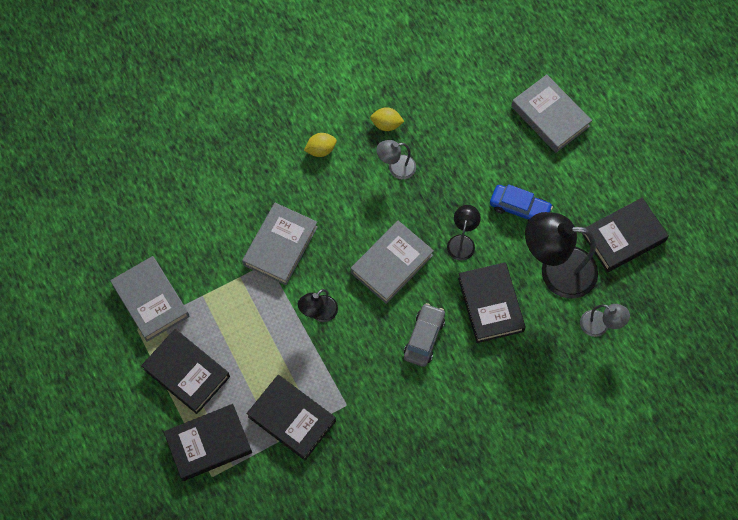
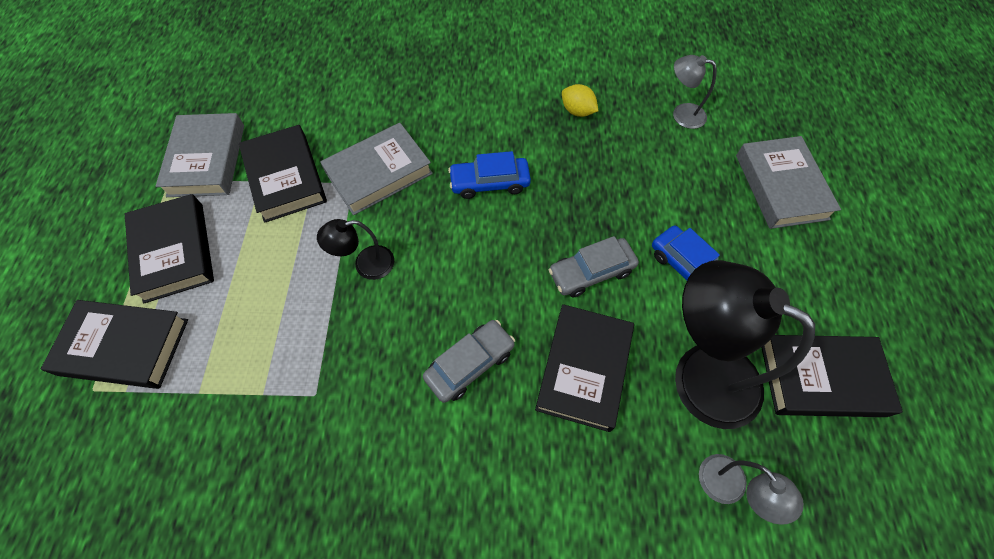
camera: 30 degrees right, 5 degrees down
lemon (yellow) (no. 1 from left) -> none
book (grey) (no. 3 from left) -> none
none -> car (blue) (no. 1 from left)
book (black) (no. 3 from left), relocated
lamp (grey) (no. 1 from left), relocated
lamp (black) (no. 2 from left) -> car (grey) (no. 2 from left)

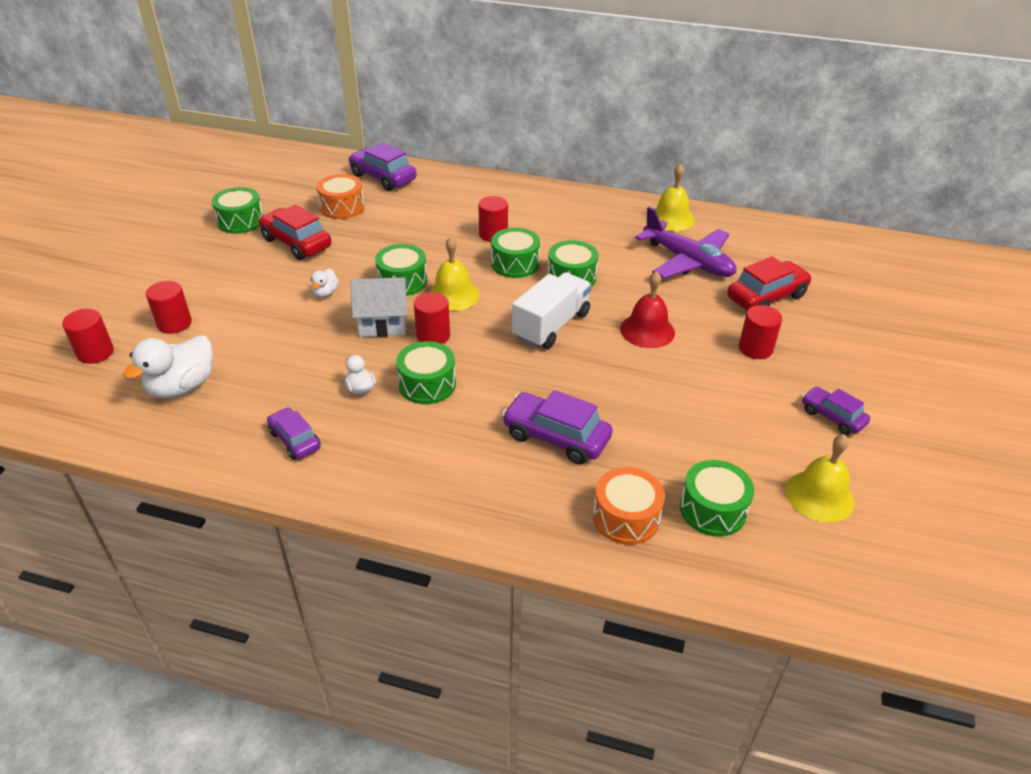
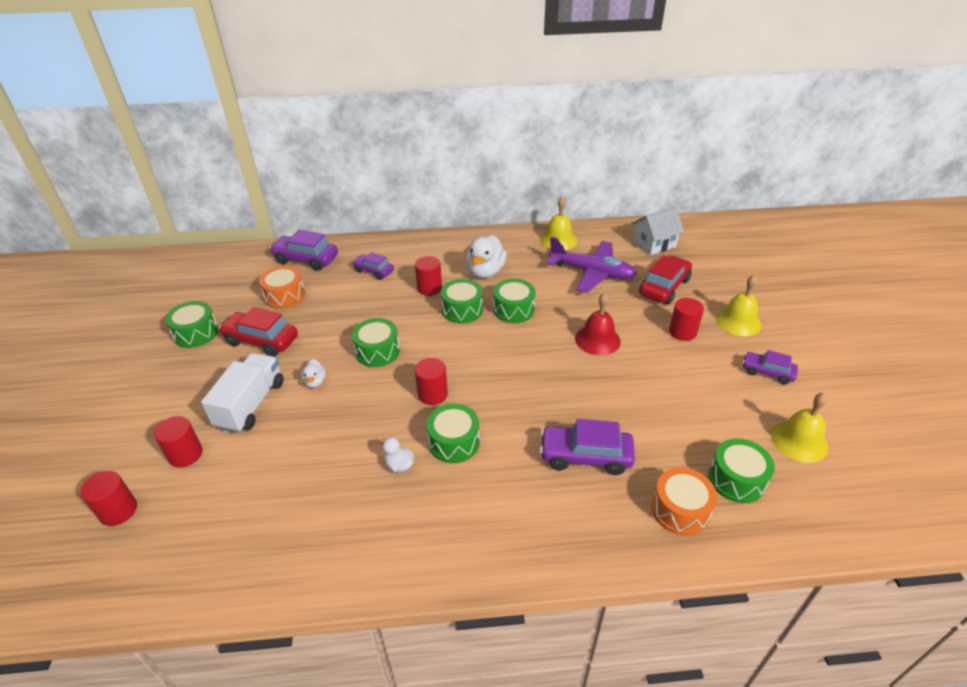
camera: 20 degrees left, 0 degrees up
duck (white) (no. 1 from left in the first image) -> duck (white) (no. 3 from left), relocated
car (purple) (no. 1 from left in the first image) -> car (purple) (no. 2 from left), relocated
house (white), relocated
bell (yellow) (no. 1 from left in the first image) -> bell (yellow) (no. 2 from left), relocated
truck (white), relocated

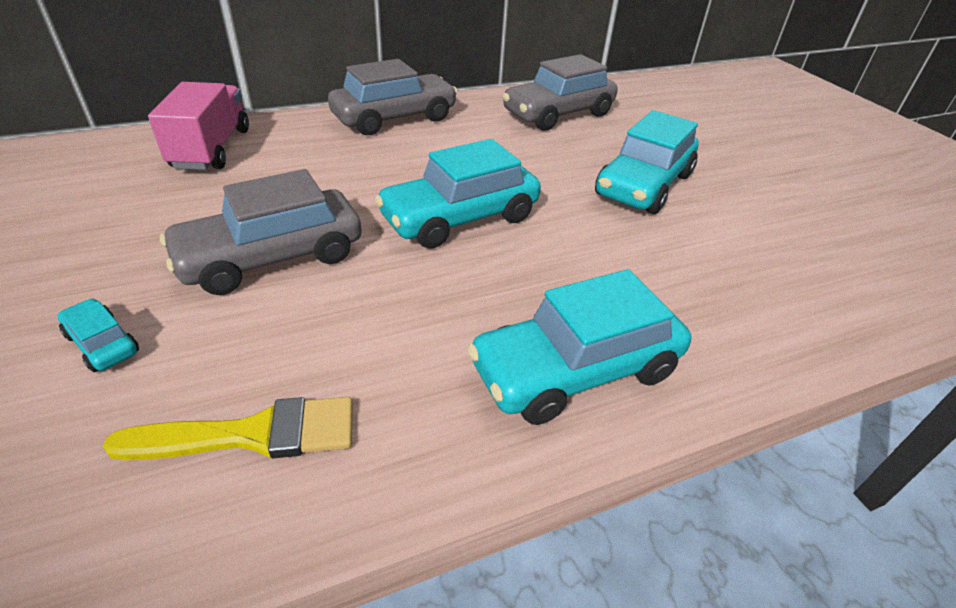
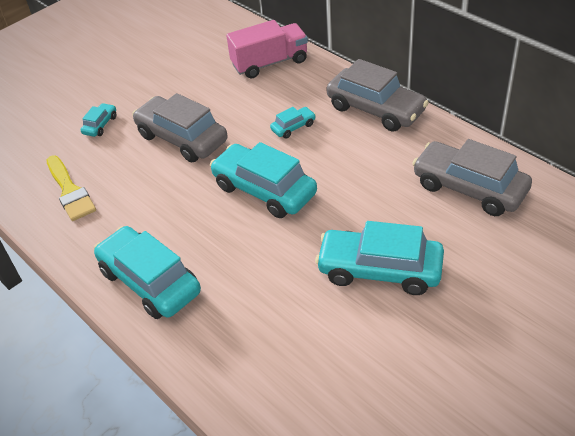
camera: 75 degrees right, 5 degrees up
none -> car (turquoise) (no. 4 from left)

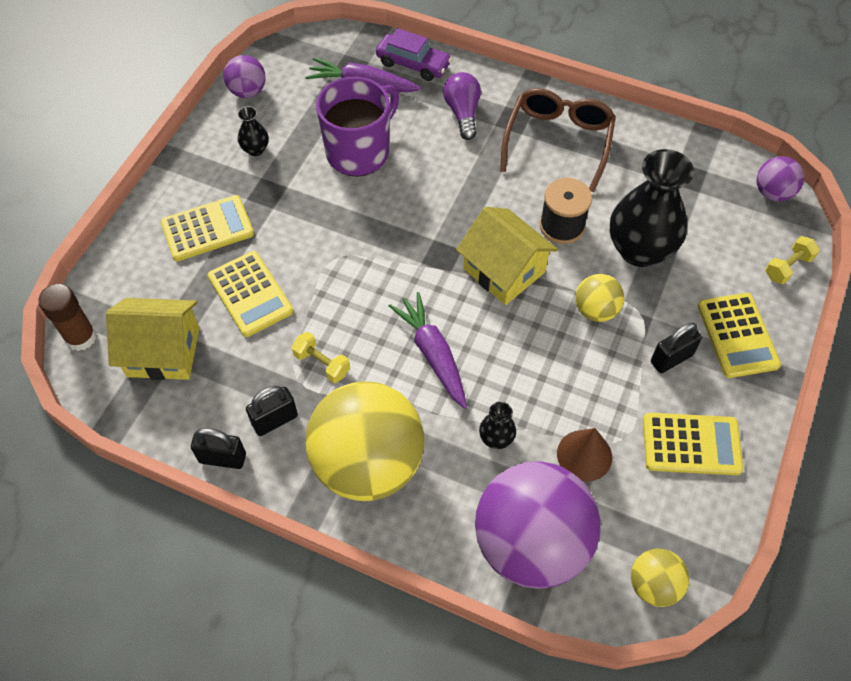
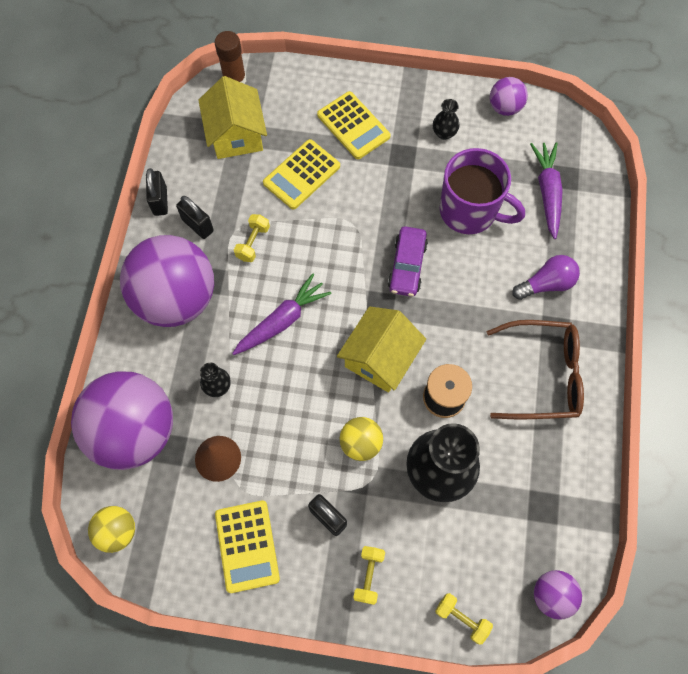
camera: 75 degrees right, 10 degrees up
car (purple), relocated
calculator (yellow) (no. 4 from left) -> dumbbell (yellow) (no. 2 from left)
ball (yellow) (no. 1 from left) -> ball (purple) (no. 2 from left)

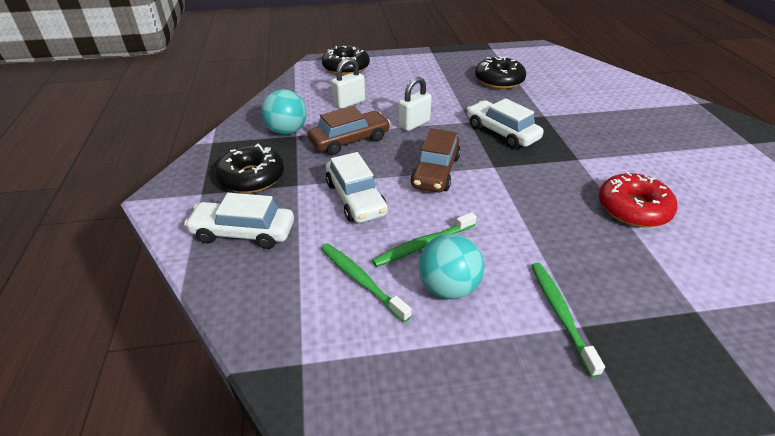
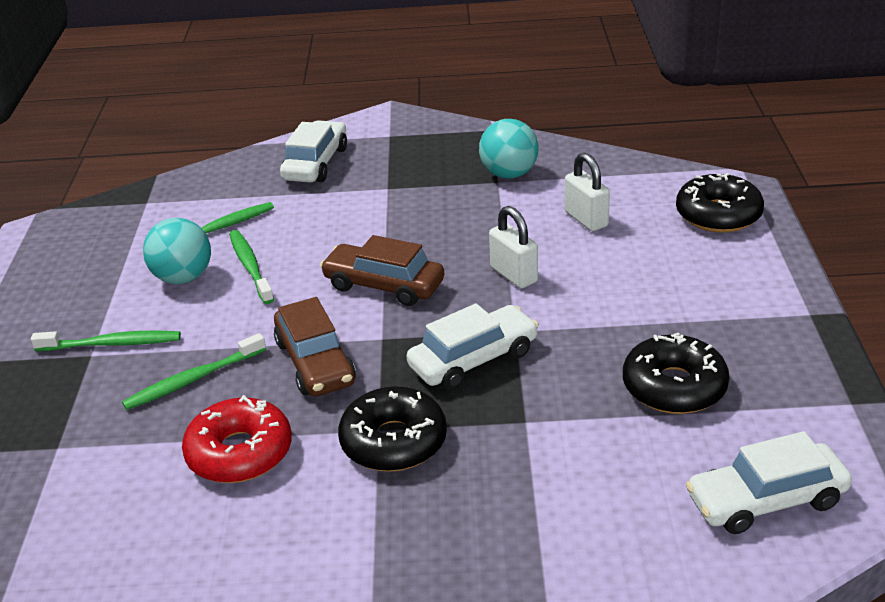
camera: 100 degrees right, 5 degrees down
none -> toothbrush (green) (no. 2 from left)
donut (black) (no. 1 from left), relocated
car (brown) (no. 1 from left), relocated
car (white) (no. 2 from left in the first image) -> car (white) (no. 3 from left), relocated

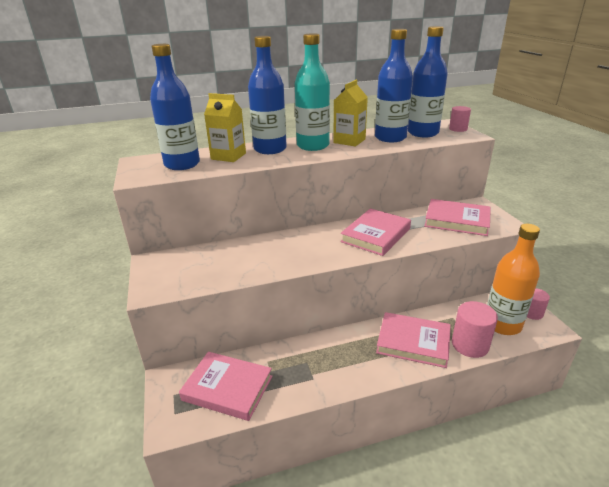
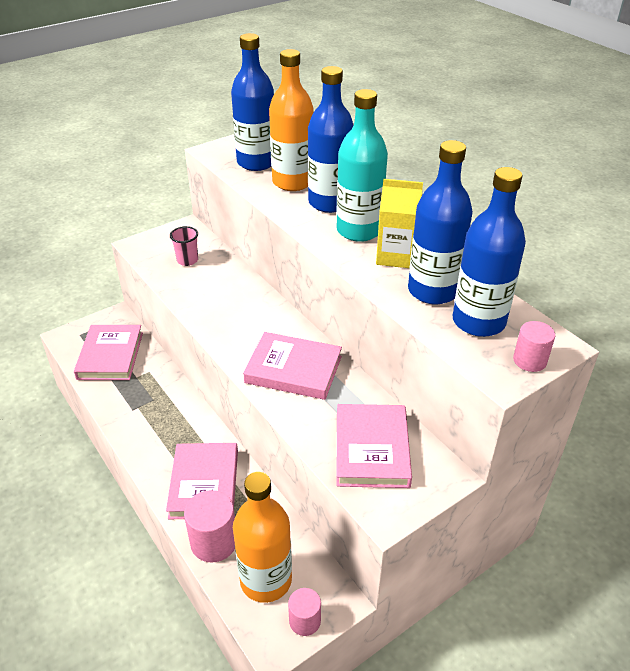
camera: 70 degrees right, 10 degrees up
none -> cup (pink)
carton (yellow) (no. 1 from left) -> bottle (orange) (no. 2 from left)

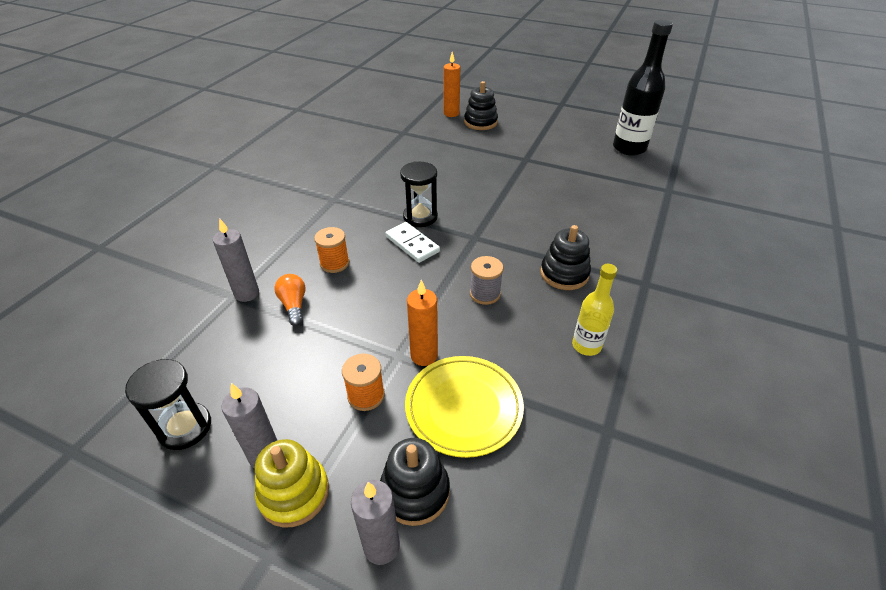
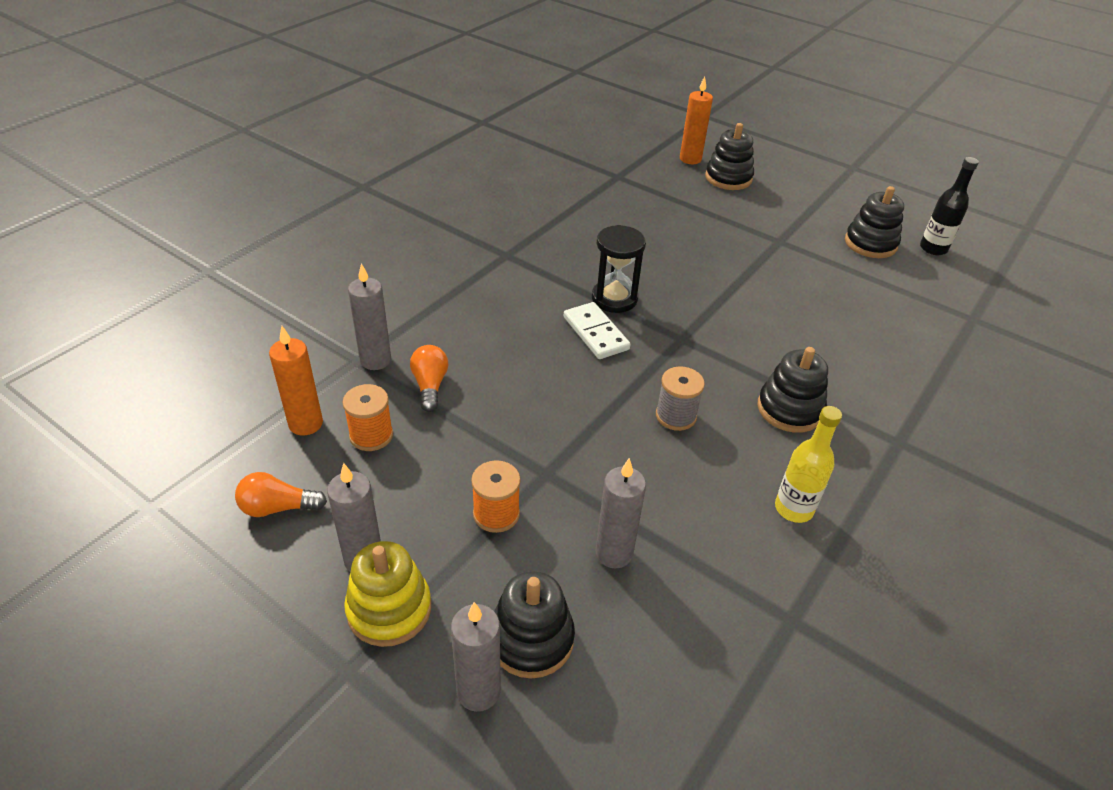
camera: 10 degrees right, 0 degrees up
none -> stacking toy (black) (no. 4 from left)
spool (orange) (no. 1 from left), relocated
candle (orange) (no. 1 from left), relocated
hourglass (black) (no. 1 from left) -> light bulb (orange) (no. 1 from left)
plate (yellow) -> candle (grey) (no. 4 from left)
bottle (black), x0.57

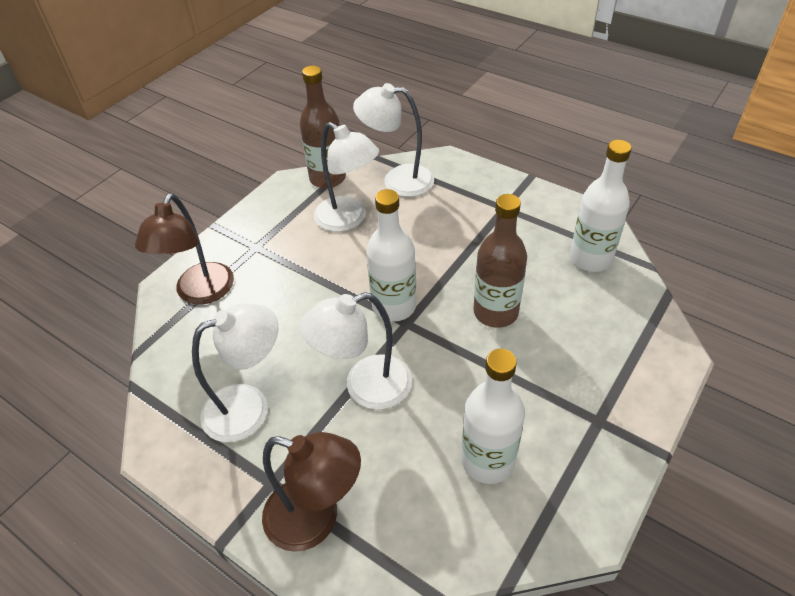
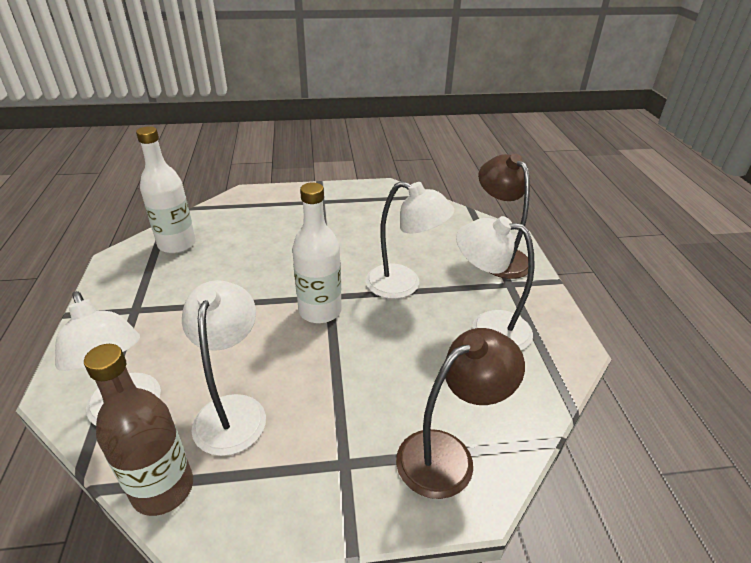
camera: 135 degrees left, 10 degrees down
bottle (white) (no. 2 from left) -> none
bottle (brown) (no. 2 from left) -> none

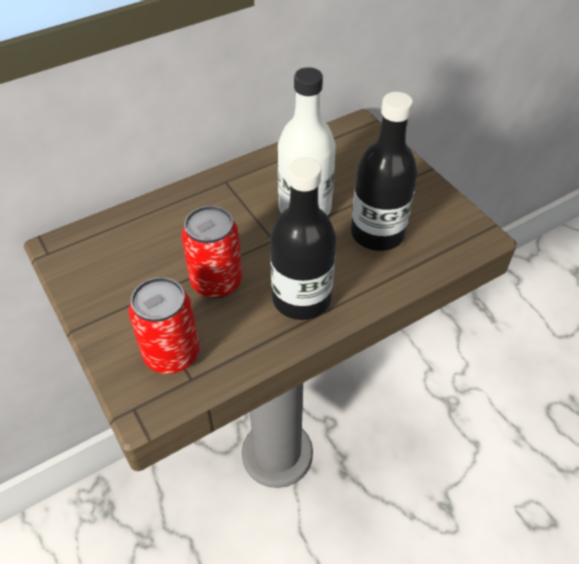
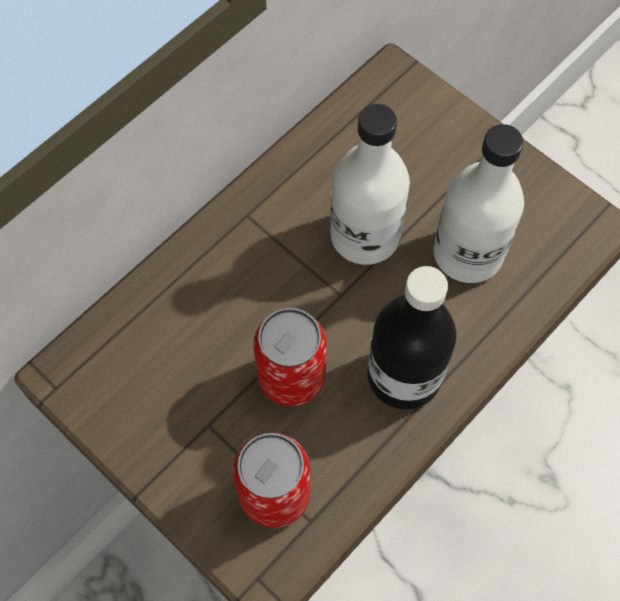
camera: 15 degrees left, 15 degrees up
bottle (black) (no. 2 from left) -> bottle (white) (no. 2 from left)

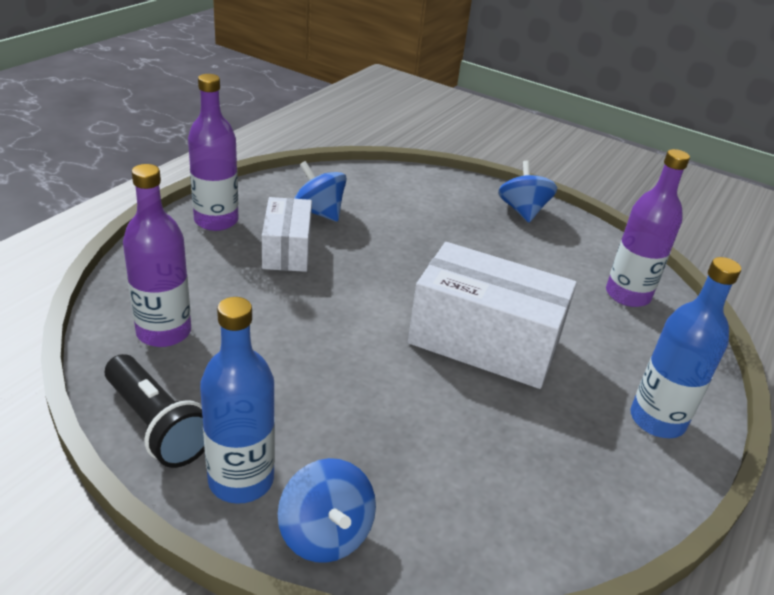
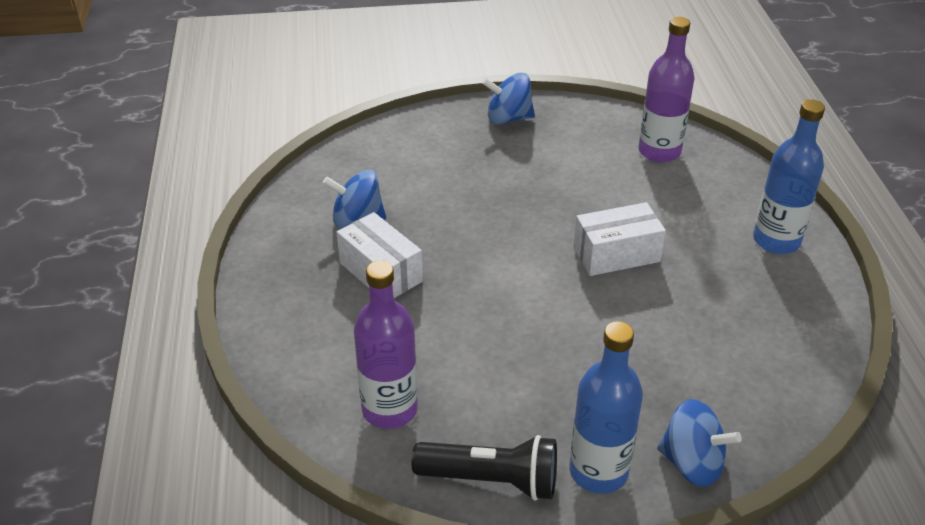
camera: 35 degrees left, 5 degrees up
bottle (purple) (no. 2 from left) -> none
spinning top (blue) (no. 3 from left in the first image) -> spinning top (blue) (no. 2 from left), 45 degrees counterclockwise
box (white) (no. 2 from left), x0.59

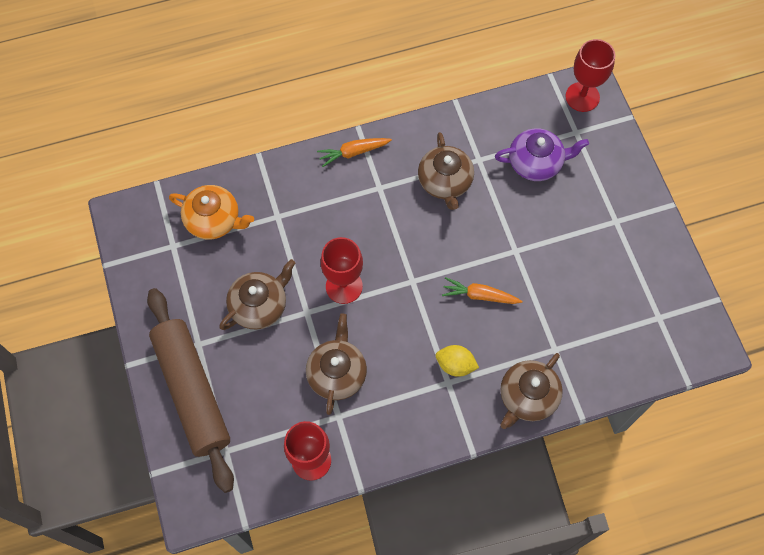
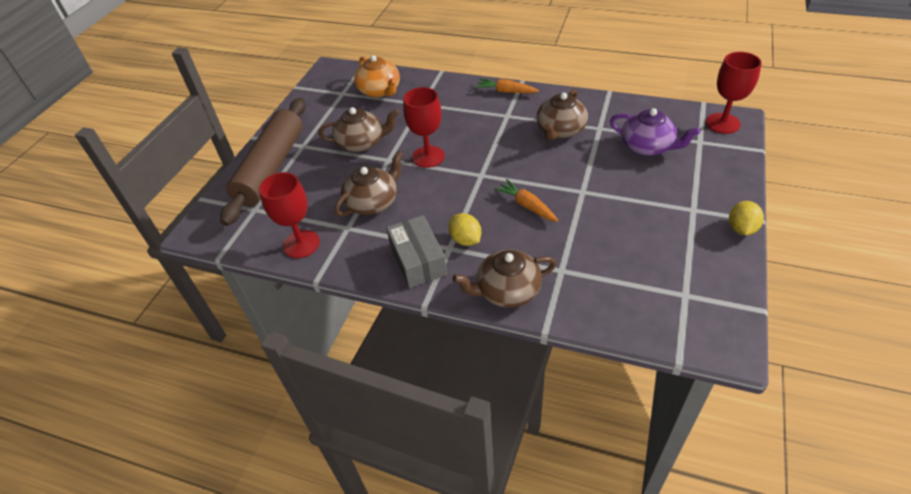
camera: 40 degrees right, 20 degrees down
none -> box (grey)
none -> lemon (yellow) (no. 2 from left)

